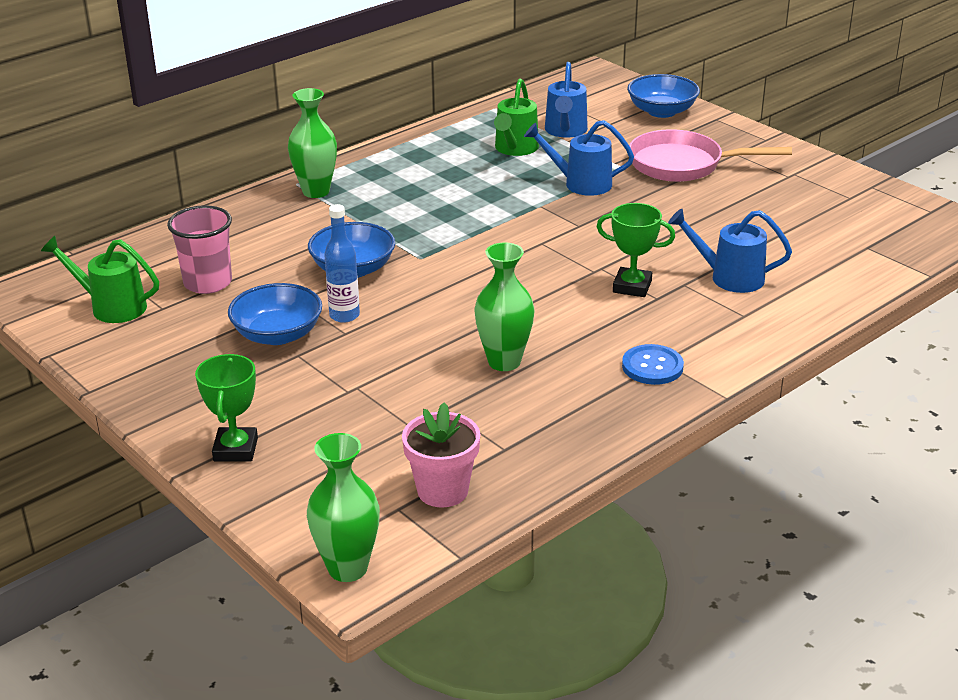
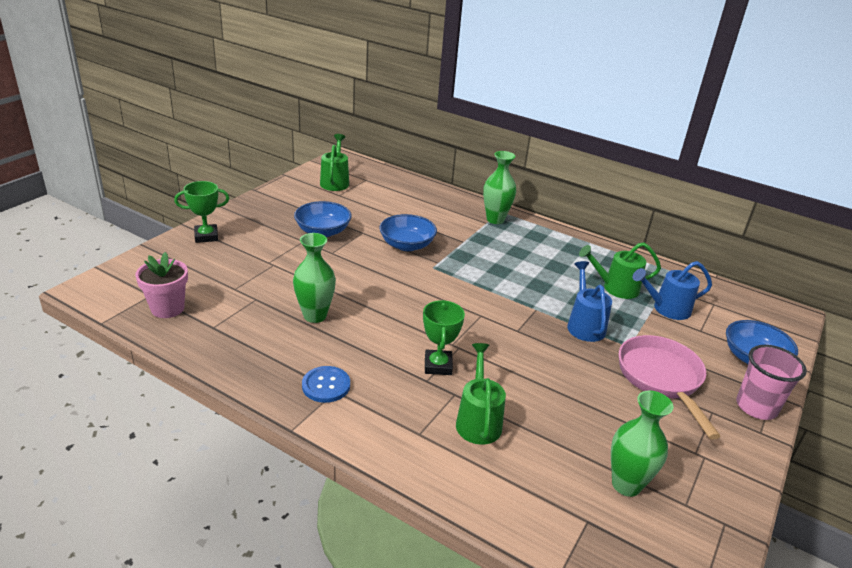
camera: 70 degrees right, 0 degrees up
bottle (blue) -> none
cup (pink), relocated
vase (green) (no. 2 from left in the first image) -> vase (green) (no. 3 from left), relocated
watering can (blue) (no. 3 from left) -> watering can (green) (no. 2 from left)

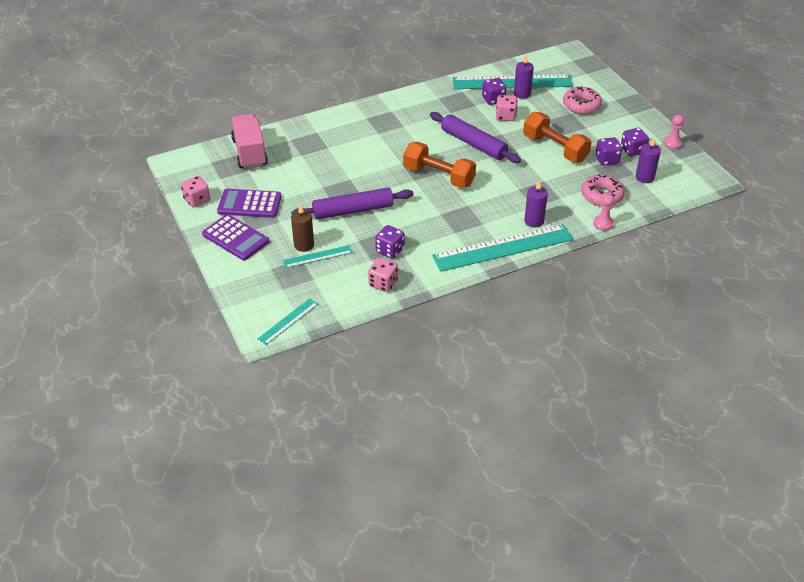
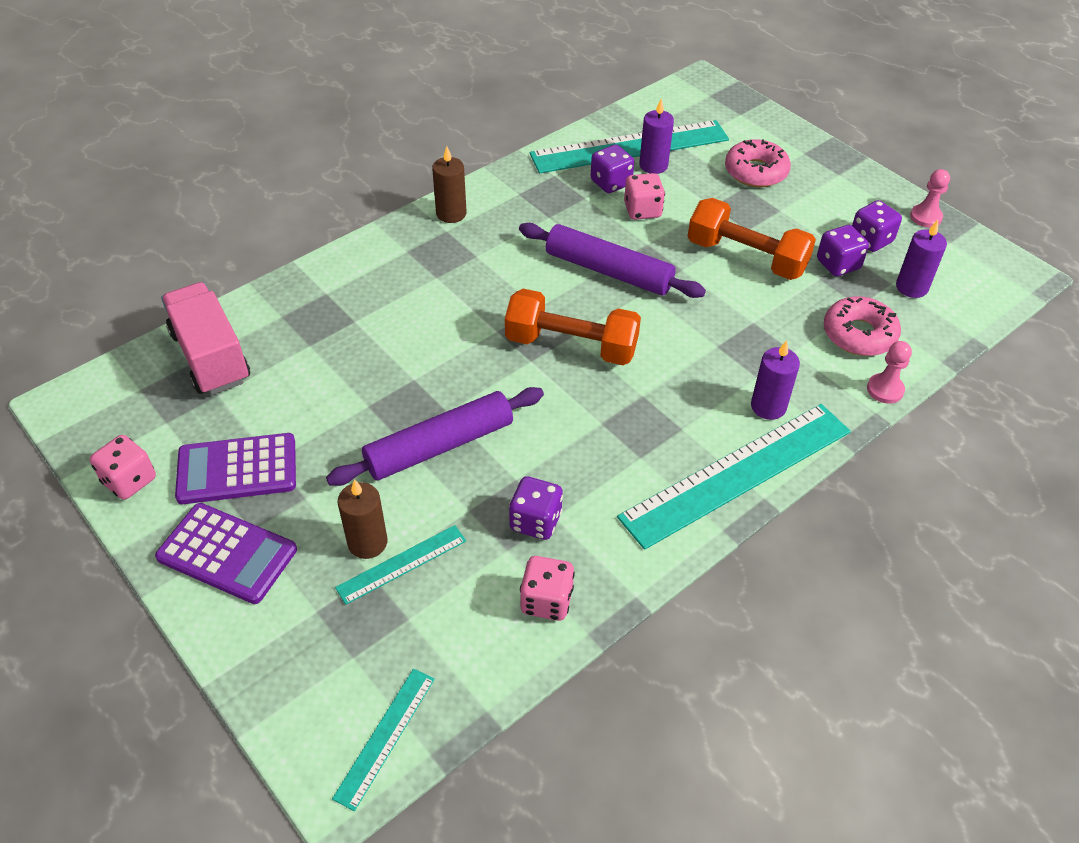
camera: 15 degrees left, 5 degrees up
none -> candle (brown) (no. 2 from left)

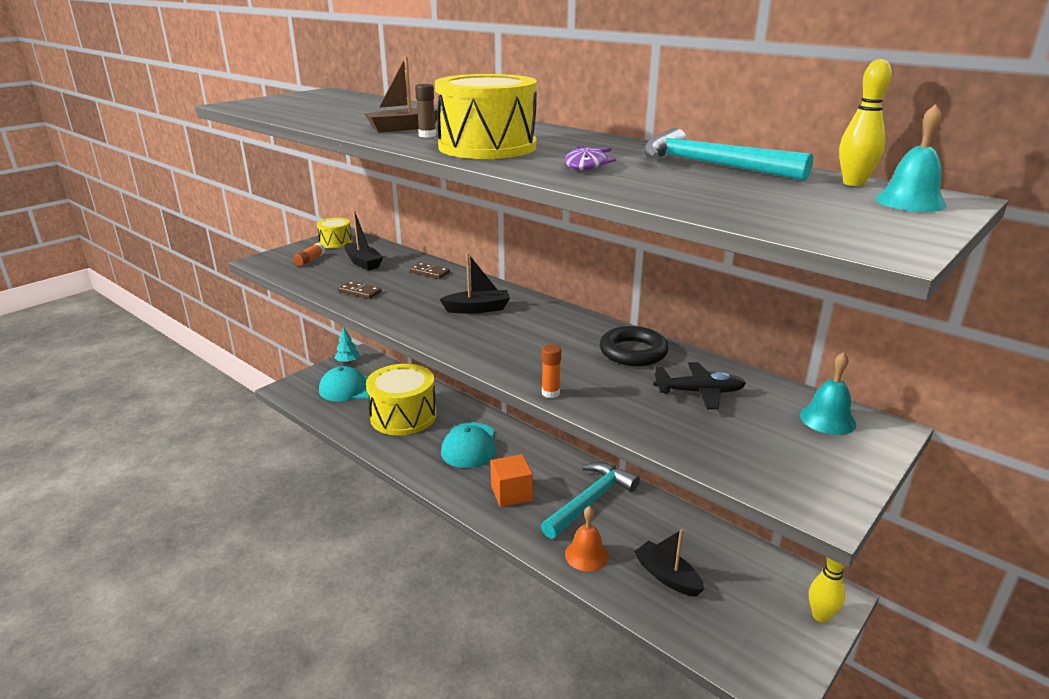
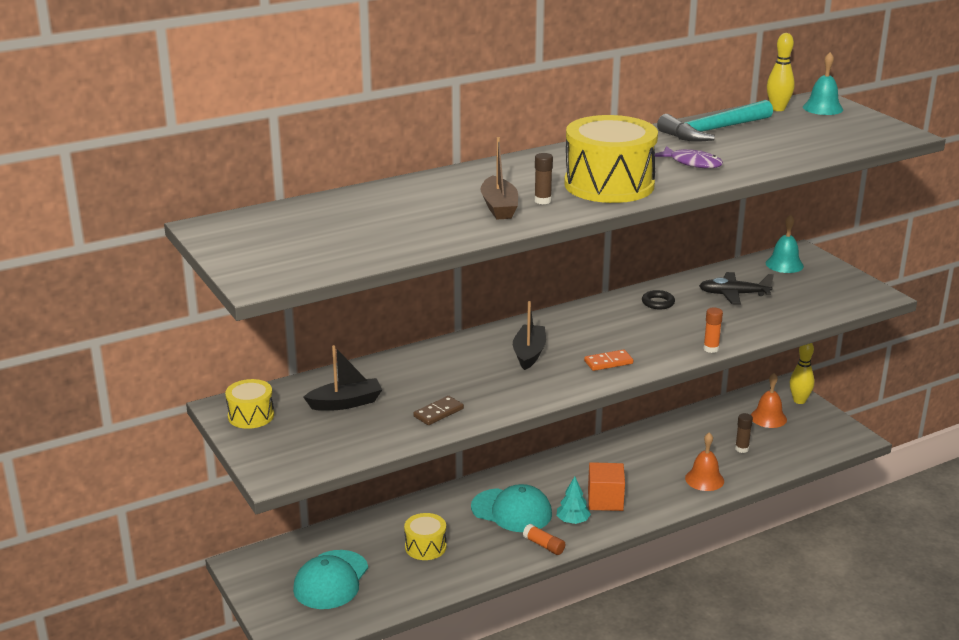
camera: 70 degrees left, 0 degrees up
domino (brown) (no. 2 from left) -> none
hammer (turquoise) (no. 1 from left) -> none
none -> domino (orange)
none -> bell (orange) (no. 2 from left)
glue stick (orange) (no. 1 from left), relocated
tree (turquoise), relocated
boat (black) (no. 3 from left) -> glue stick (brown) (no. 2 from left)
plane (black), 105 degrees counterclockwise
drum (yellow) (no. 2 from left), x0.51
ring (black), x0.55

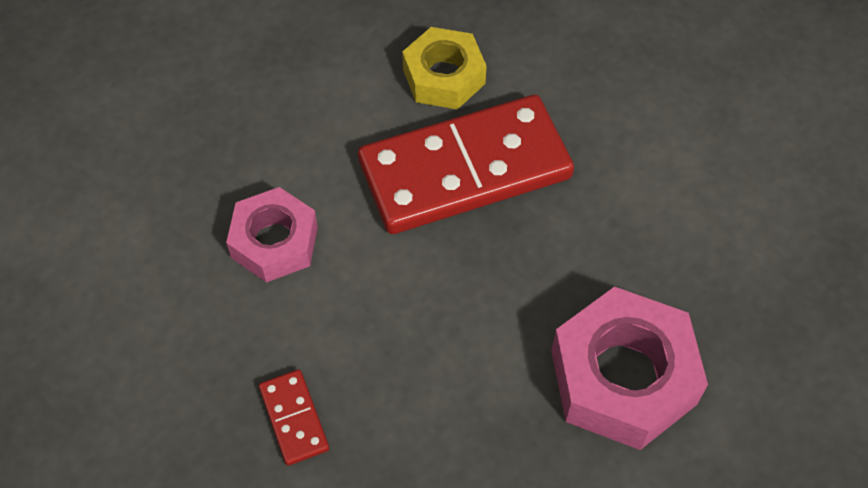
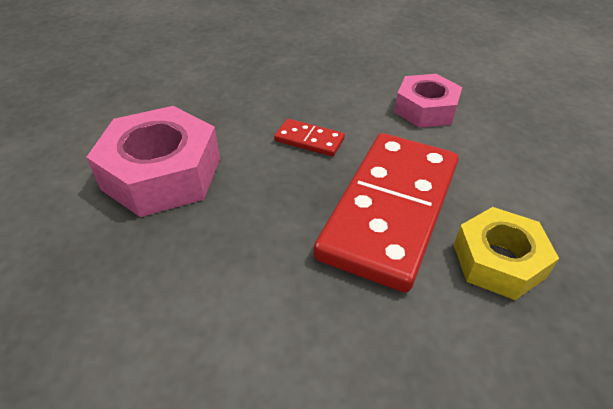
camera: 135 degrees right, 15 degrees down
domino (red) (no. 1 from left), relocated

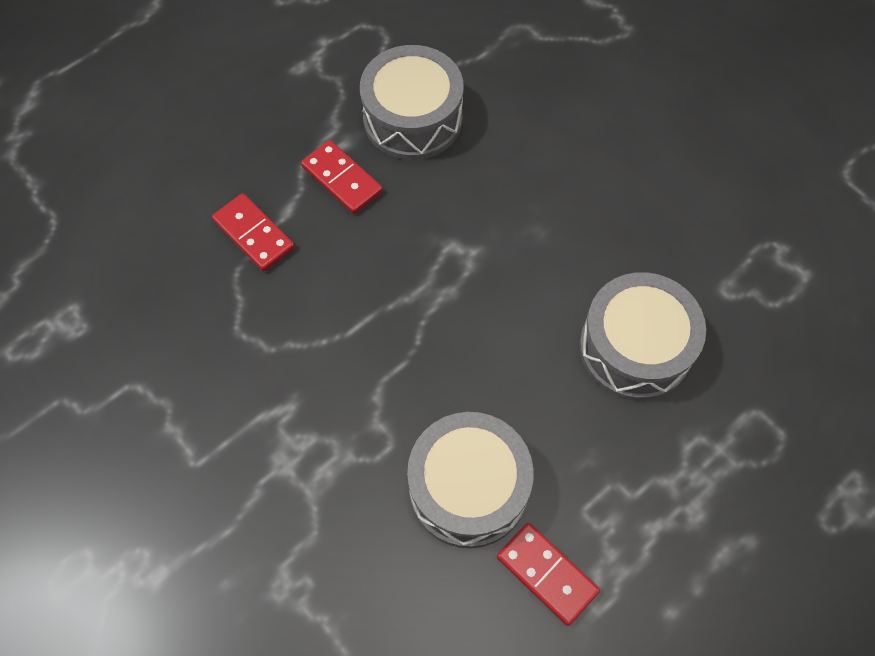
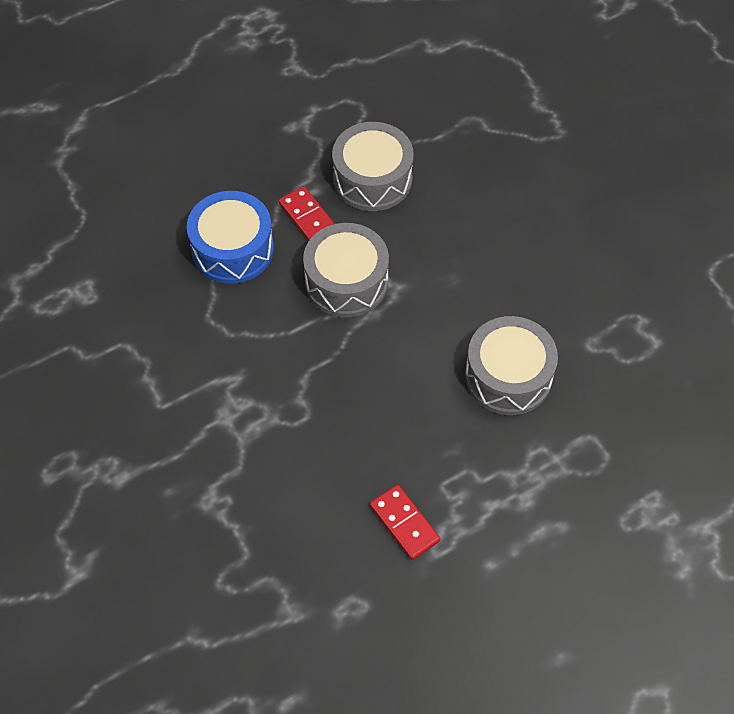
camera: 10 degrees right, 5 degrees down
drum (grey) (no. 2 from left in the first image) -> drum (grey) (no. 1 from left), relocated
domino (red) (no. 1 from left) -> drum (blue)

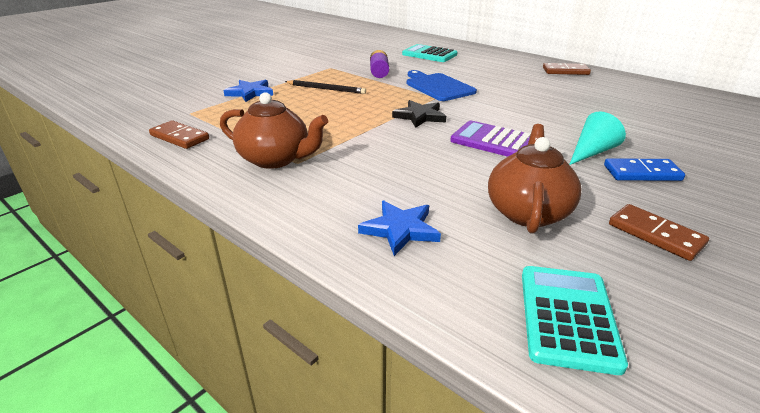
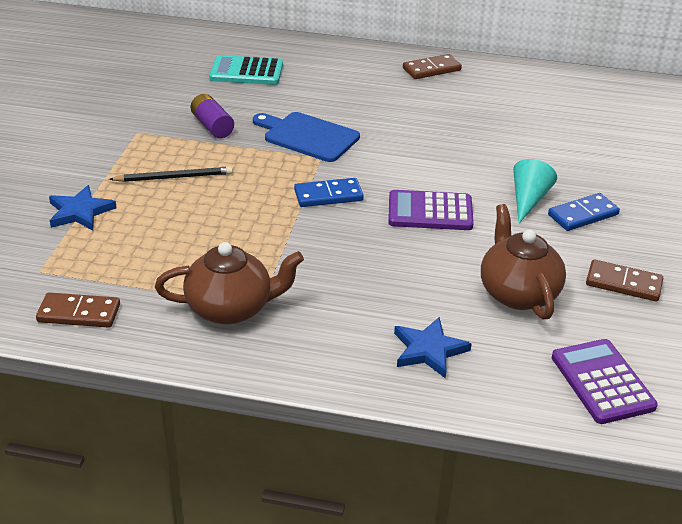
camera: 30 degrees left, 5 degrees up
star (black) -> domino (blue) (no. 1 from left)
calculator (turquoise) (no. 2 from left) -> calculator (purple) (no. 2 from left)

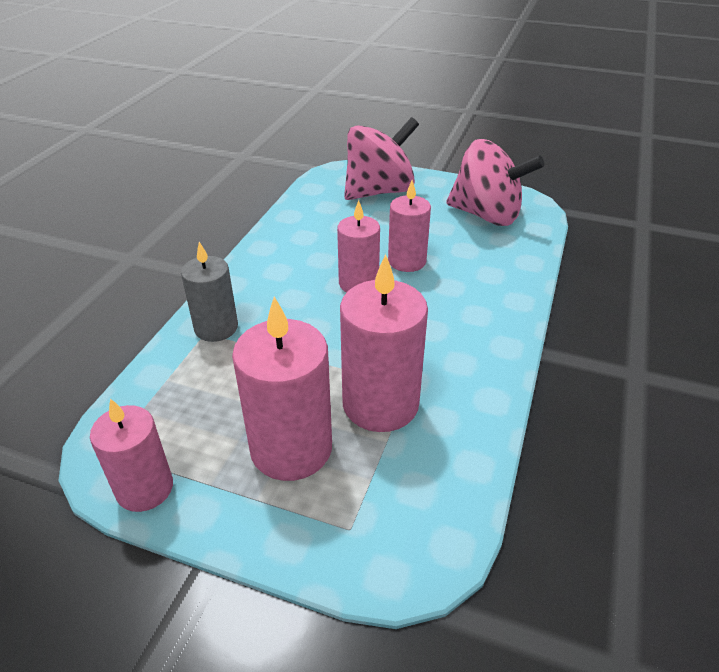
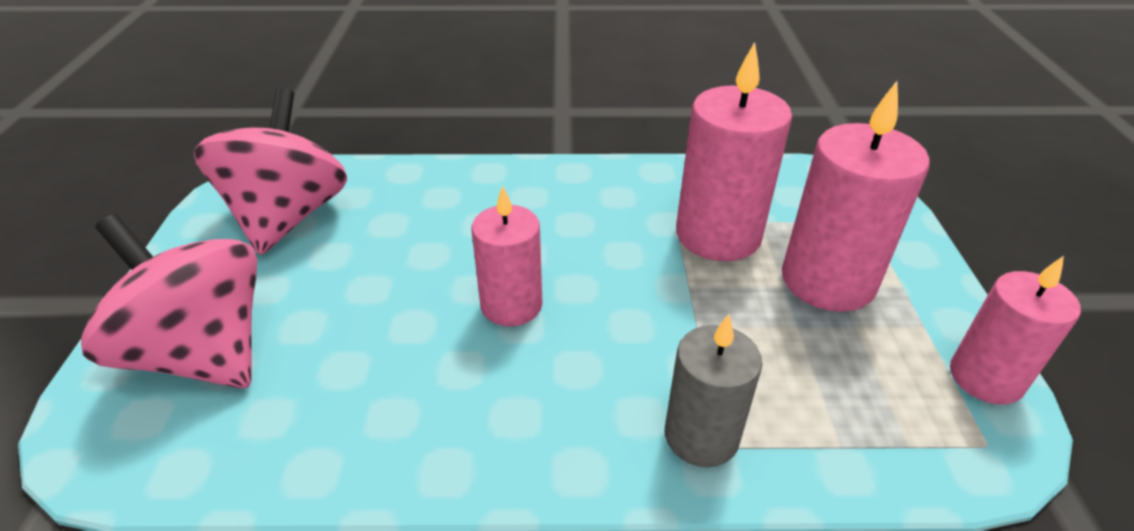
camera: 110 degrees left, 0 degrees up
candle (pink) (no. 5 from left) -> none

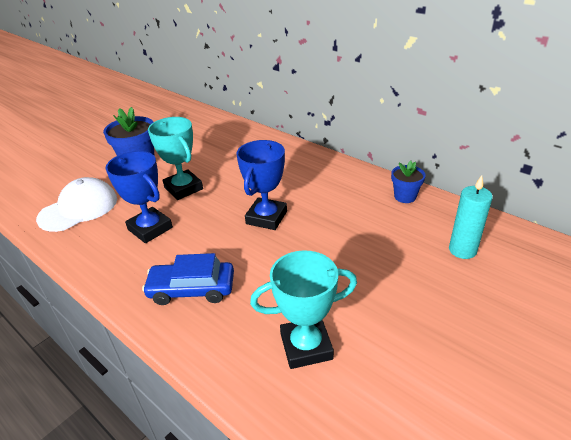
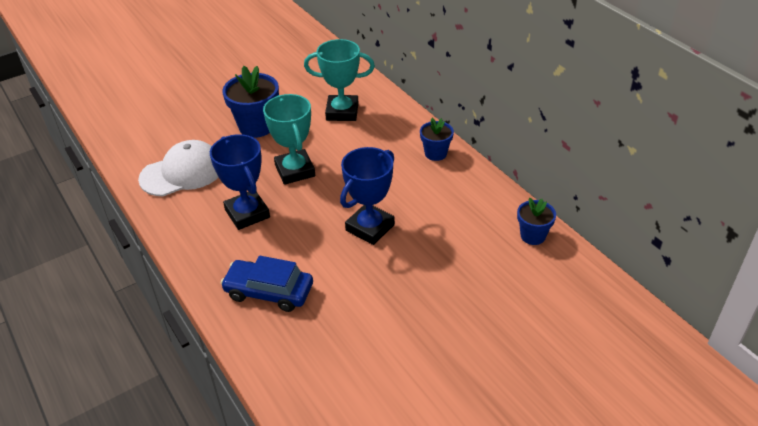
camera: 15 degrees right, 5 degrees up
candle (turquoise) -> none
none -> flower pot (blue) (no. 2 from left)
trophy (turquoise) (no. 2 from left), relocated

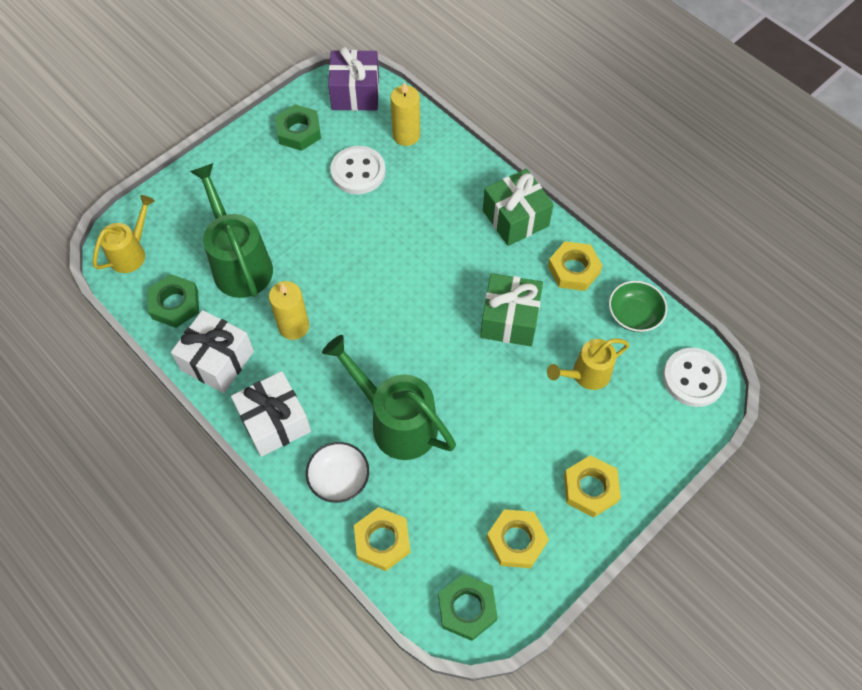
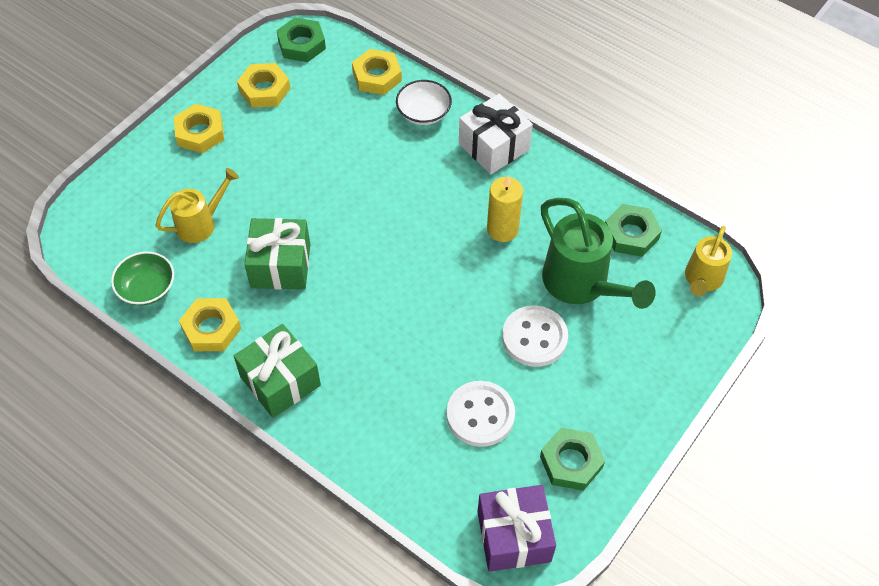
camera: 170 degrees right, 5 degrees down
gift (white) (no. 1 from left) -> none
watering can (green) (no. 2 from left) -> none
candle (yellow) (no. 2 from left) -> none
button (white) (no. 2 from left), relocated

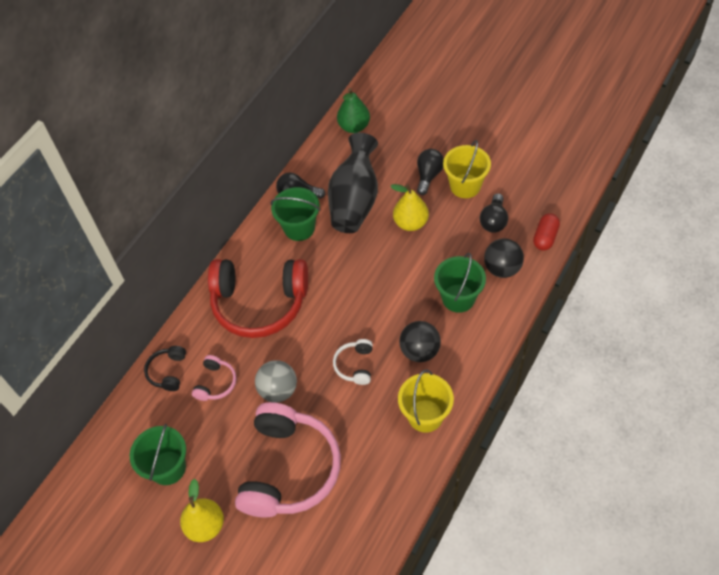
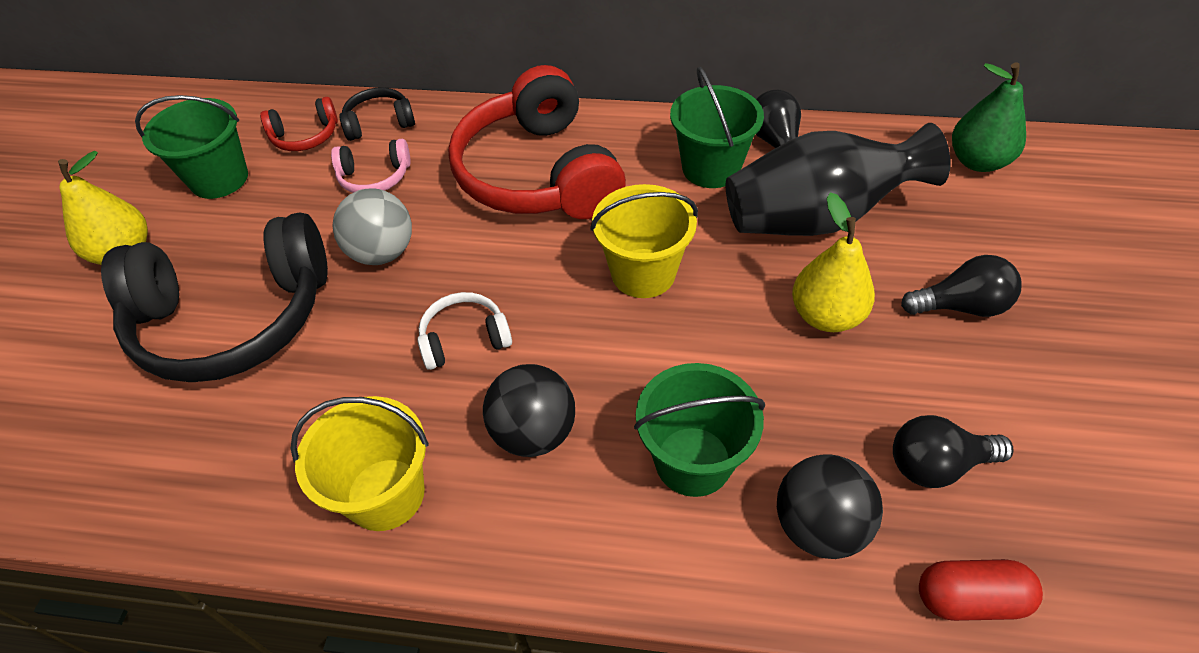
camera: 65 degrees right, 5 degrees down
none -> headphones (red) (no. 1 from left)
bucket (yellow) (no. 2 from left), relocated
headphones (pink) (no. 2 from left) -> headphones (black) (no. 1 from left)

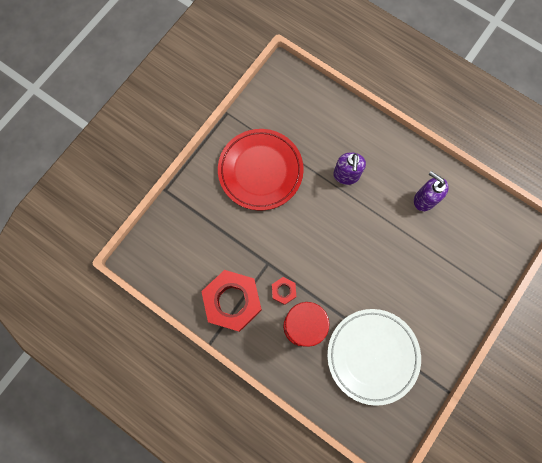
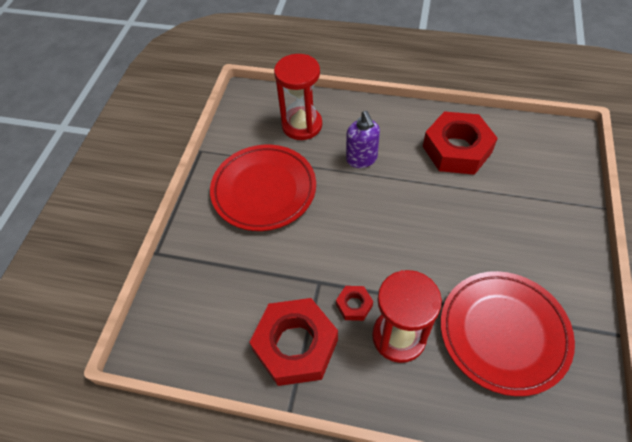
camera: 20 degrees left, 20 degrees down
none -> hourglass (red) (no. 1 from left)
soap dispenser (purple) (no. 2 from left) -> nut (red) (no. 3 from left)
plate (white) -> plate (red) (no. 2 from left)

